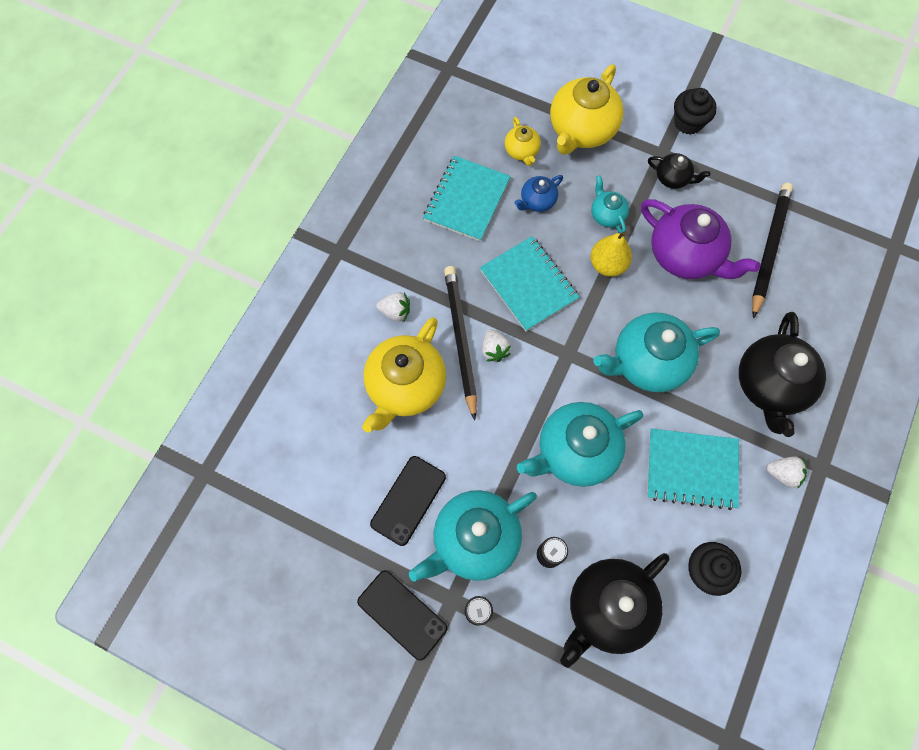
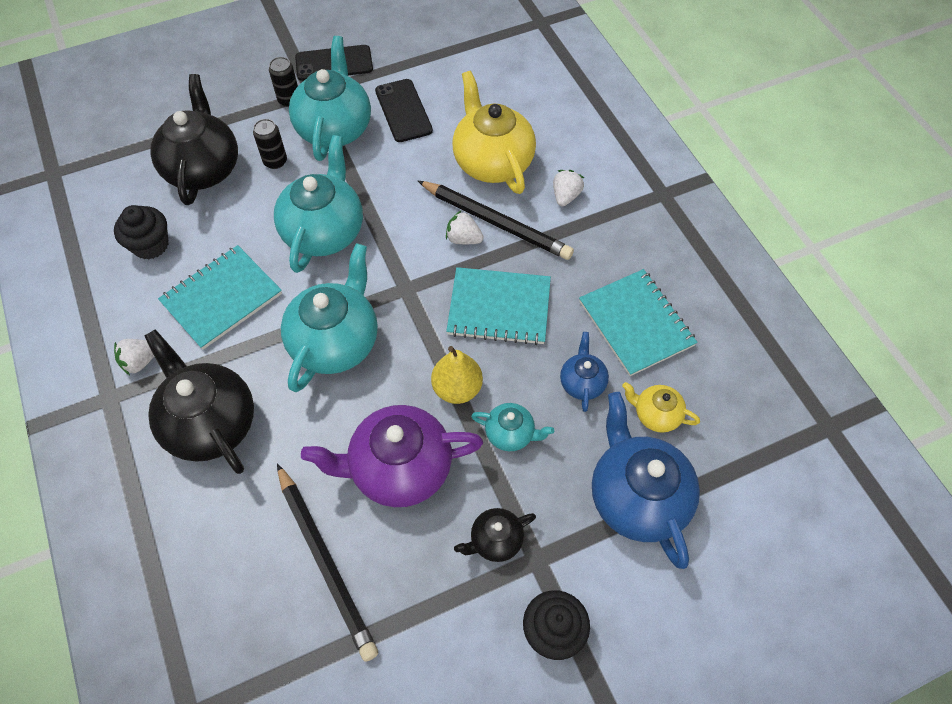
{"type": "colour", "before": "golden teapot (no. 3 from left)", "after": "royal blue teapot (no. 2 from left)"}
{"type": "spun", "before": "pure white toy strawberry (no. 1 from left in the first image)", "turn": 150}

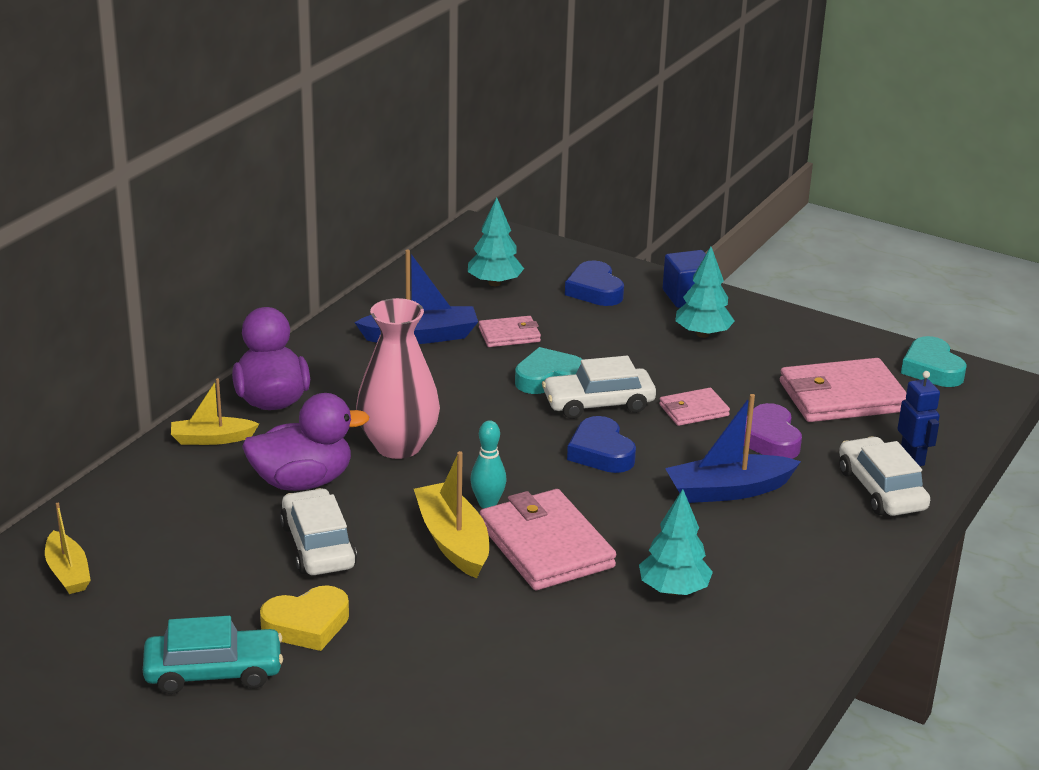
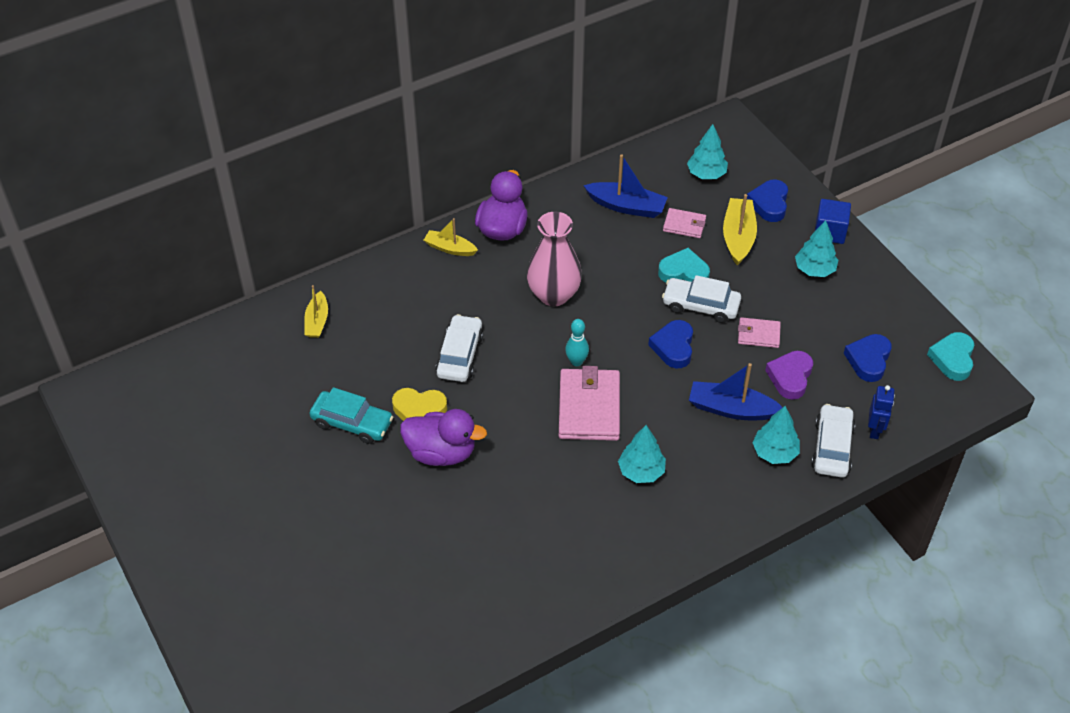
{"type": "appeared", "after": "turquoise fir tree (no. 3 from left)"}
{"type": "relocated", "before": "royal purple rubber duck (no. 2 from left in the first image)", "after": "royal purple rubber duck (no. 1 from left)"}
{"type": "relocated", "before": "golden boat (no. 3 from left)"}
{"type": "exchanged", "before": "pink wallet (no. 4 from left)", "after": "royal blue heart (no. 3 from left)"}

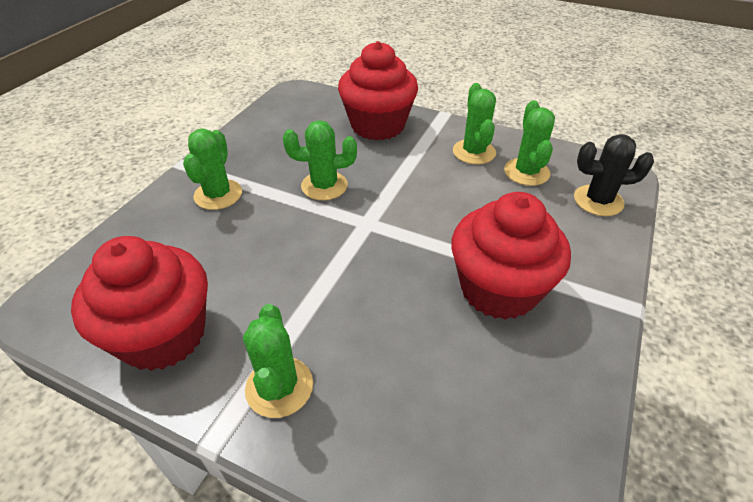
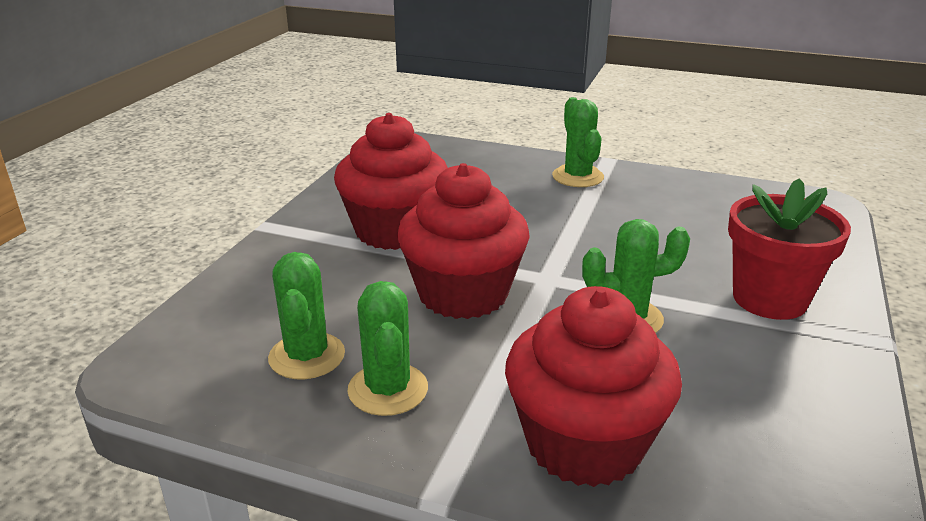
{"type": "missing", "before": "black prickly plant"}
{"type": "relocated", "before": "scarlet cupcake (no. 1 from left in the first image)", "after": "scarlet cupcake (no. 2 from left)"}
{"type": "exchanged", "before": "emerald prickly plant (no. 1 from left)", "after": "scarlet potted plant"}

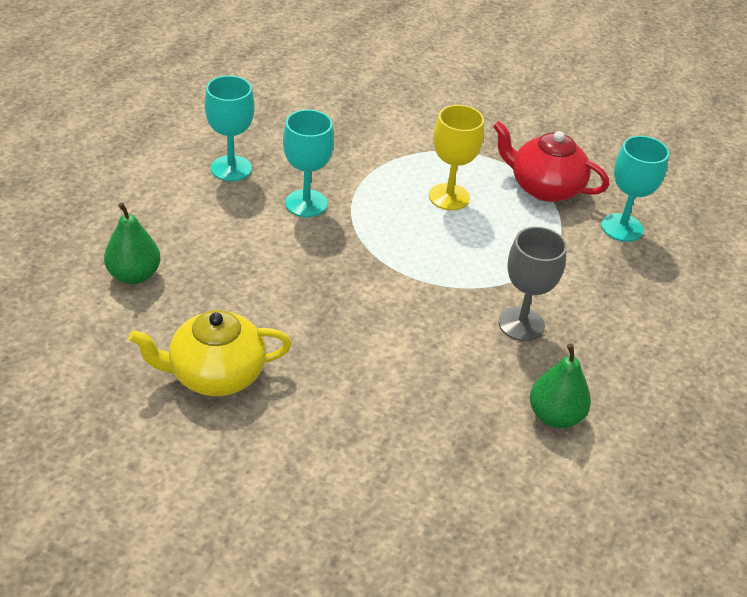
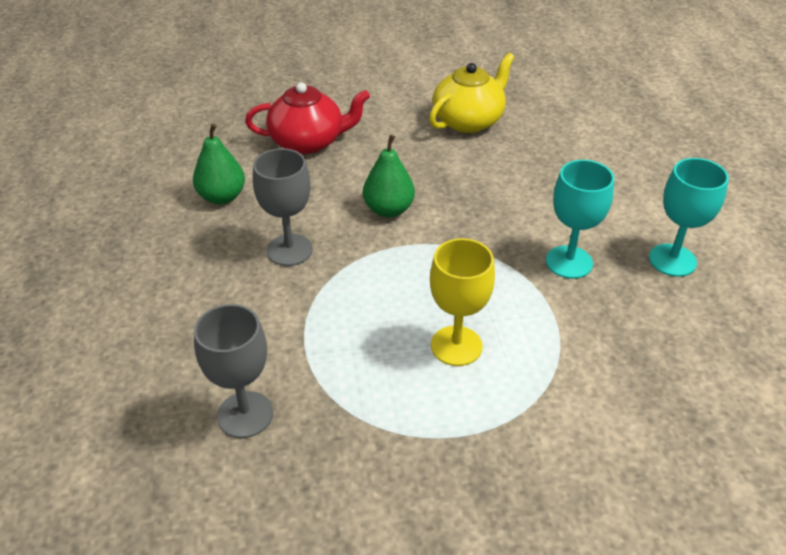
{"type": "relocated", "before": "emerald pear fruit (no. 1 from left in the first image)", "after": "emerald pear fruit (no. 2 from left)"}
{"type": "relocated", "before": "scarlet teapot"}
{"type": "colour", "before": "turquoise goblet (no. 3 from left)", "after": "gray goblet (no. 1 from left)"}

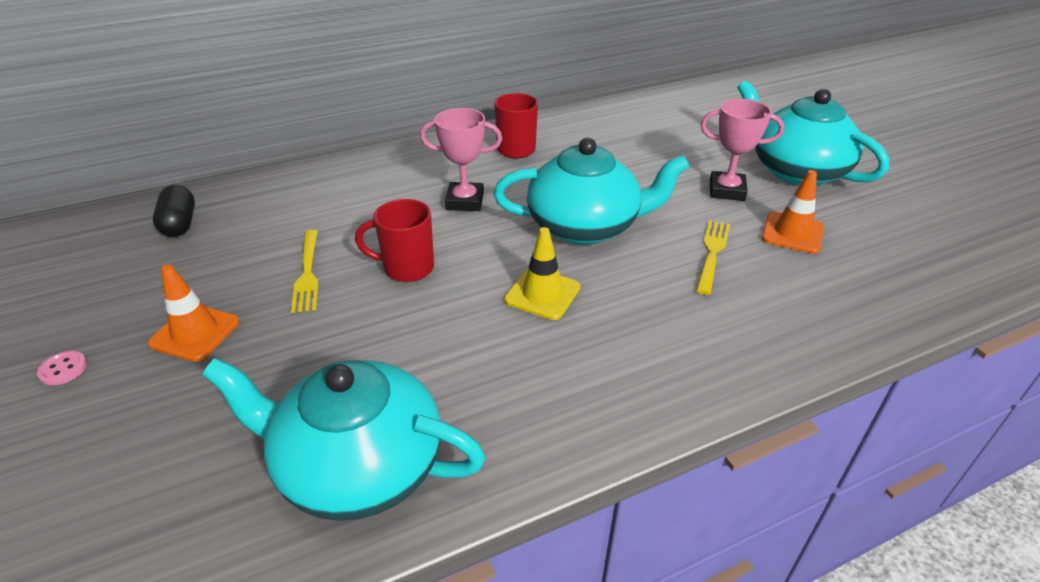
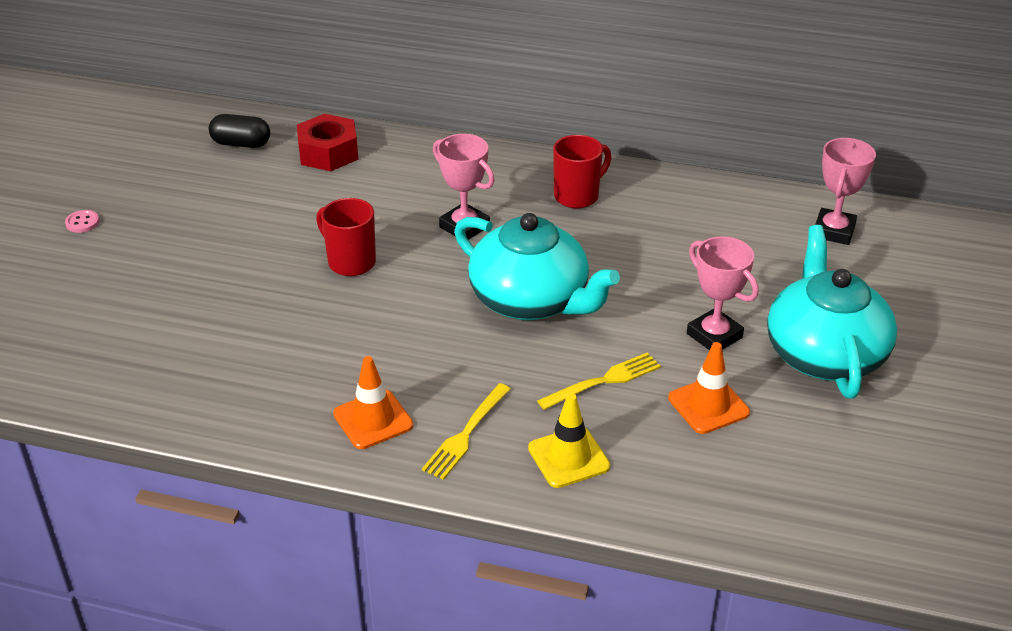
{"type": "missing", "before": "turquoise teapot (no. 1 from left)"}
{"type": "appeared", "after": "scarlet nut"}
{"type": "appeared", "after": "pink prize cup (no. 3 from left)"}
{"type": "relocated", "before": "orange-coloured traffic cone (no. 1 from left)"}
{"type": "relocated", "before": "golden table fork (no. 1 from left)"}
{"type": "relocated", "before": "golden traffic cone"}
{"type": "spun", "before": "black pill", "turn": 75}

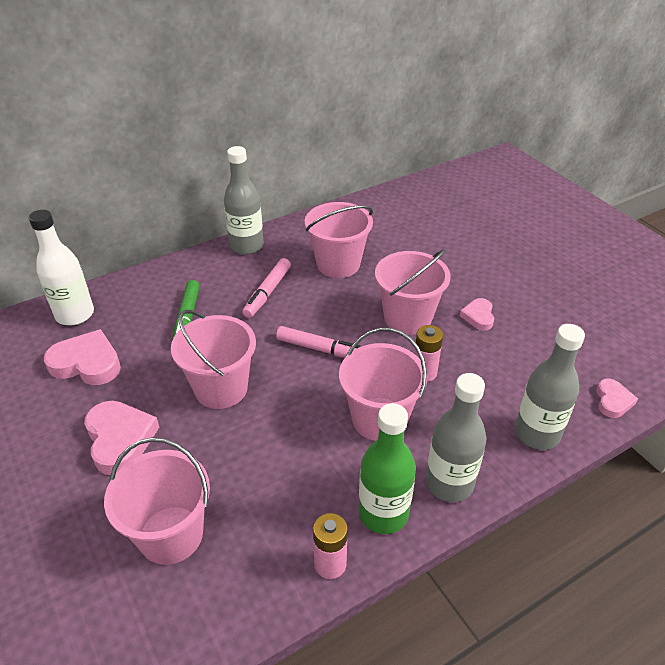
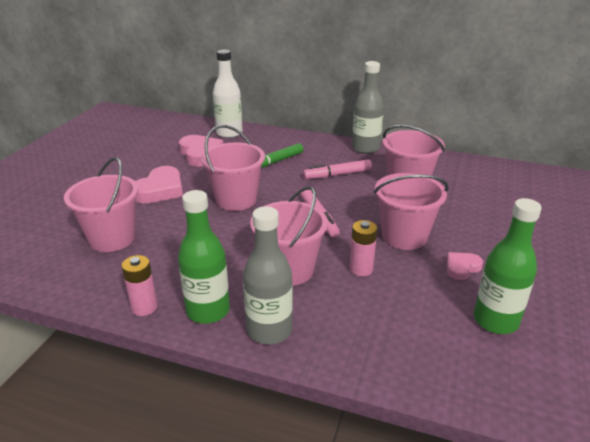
{"type": "missing", "before": "gray flask (no. 3 from left)"}
{"type": "missing", "before": "pink heart (no. 4 from left)"}
{"type": "appeared", "after": "emerald flask (no. 2 from left)"}

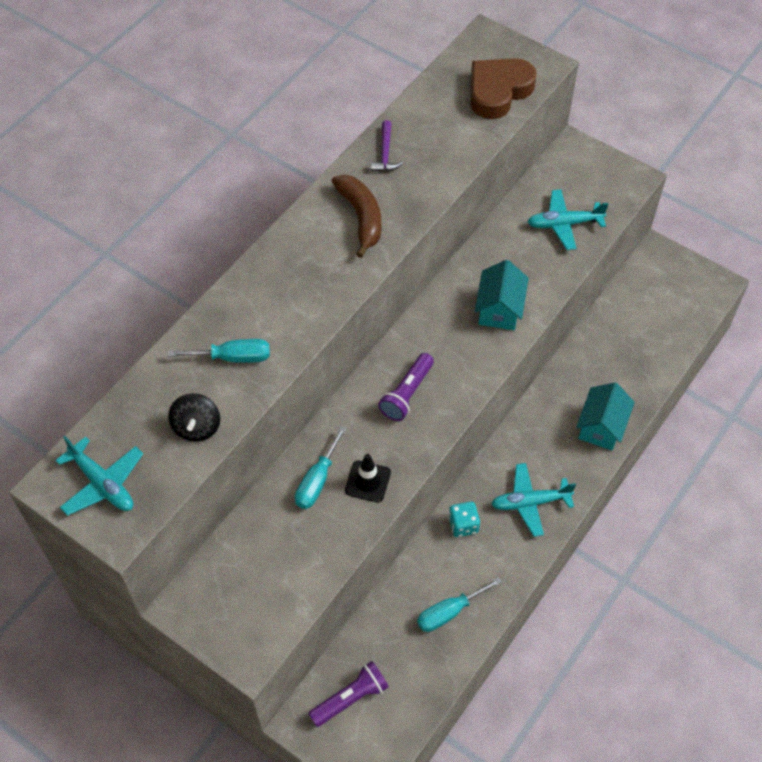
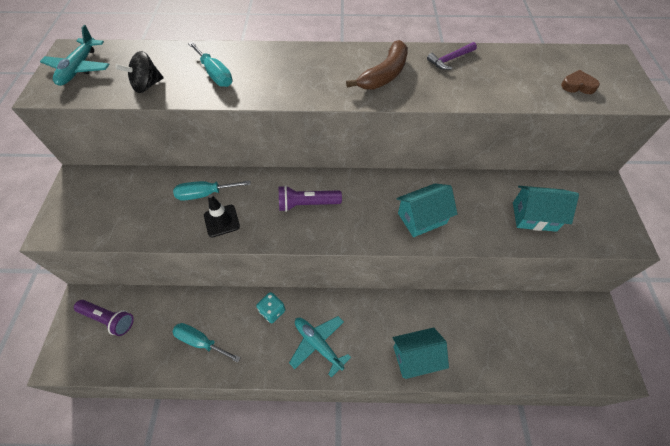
{"type": "exchanged", "before": "turquoise toy plane (no. 3 from left)", "after": "turquoise toy house (no. 3 from left)"}
{"type": "size", "before": "russet heart", "scale": 0.47}

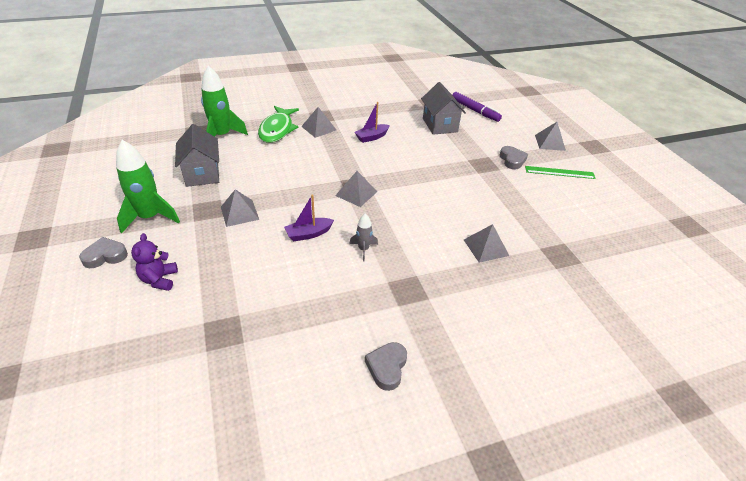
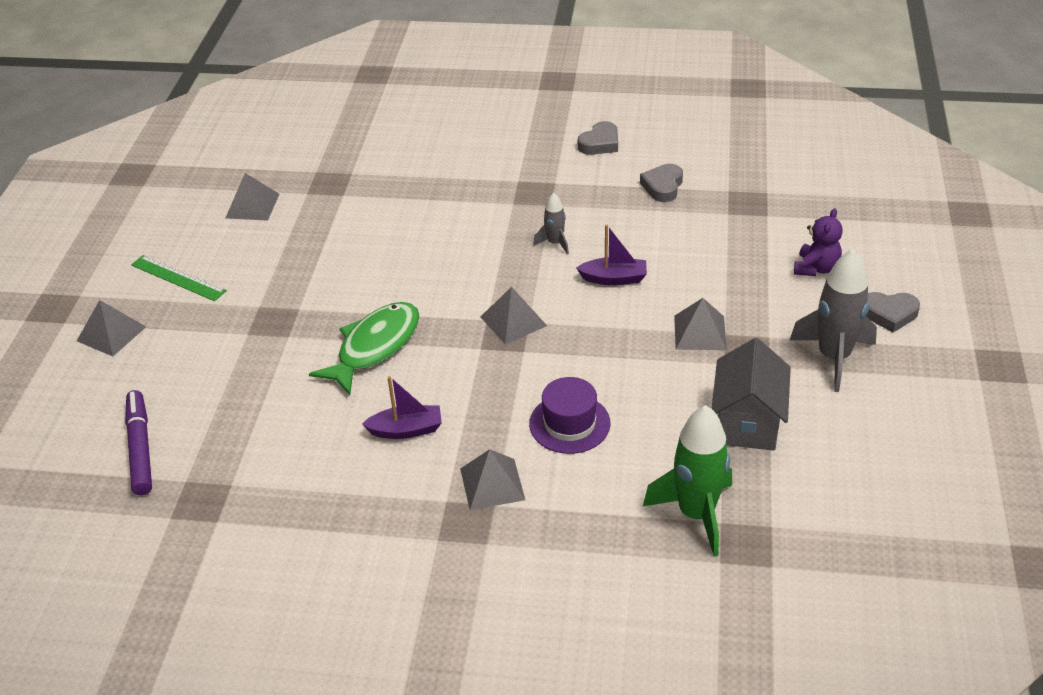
{"type": "missing", "before": "gray toy house (no. 2 from left)"}
{"type": "appeared", "after": "royal purple hat"}
{"type": "relocated", "before": "emerald toy fish"}
{"type": "relocated", "before": "gray pyramid shape (no. 4 from left in the first image)", "after": "gray pyramid shape (no. 2 from left)"}
{"type": "relocated", "before": "gray heart (no. 3 from left in the first image)", "after": "gray heart (no. 2 from left)"}
{"type": "colour", "before": "emerald toy rocket (no. 1 from left)", "after": "gray toy rocket (no. 2 from left)"}

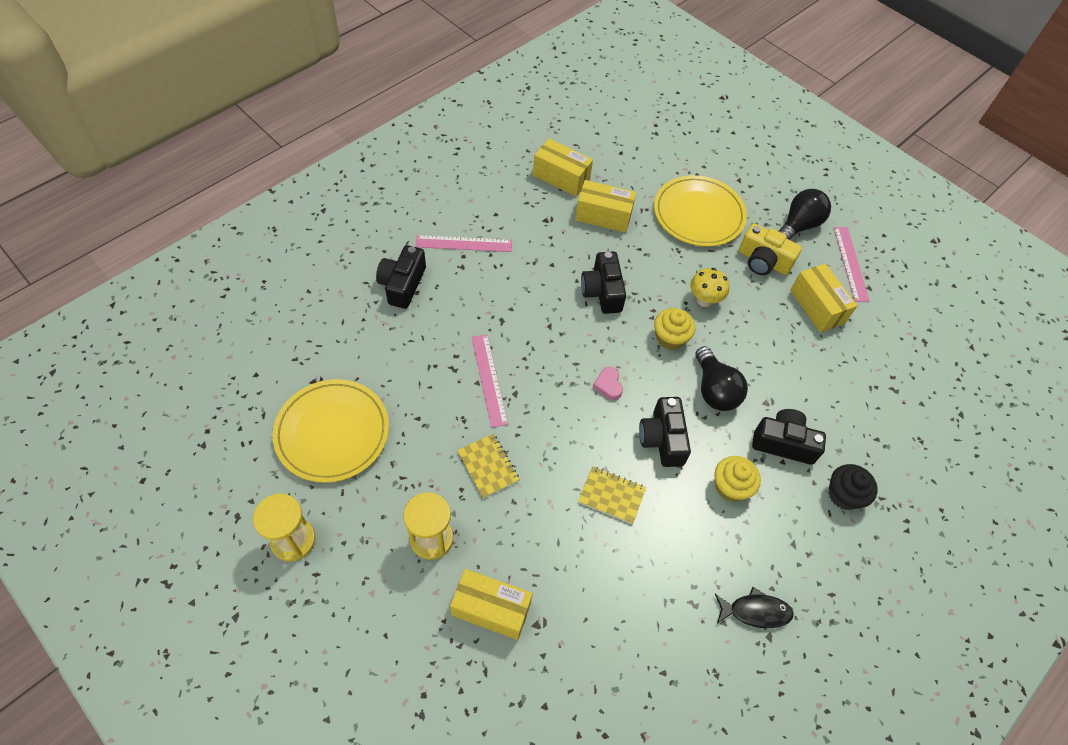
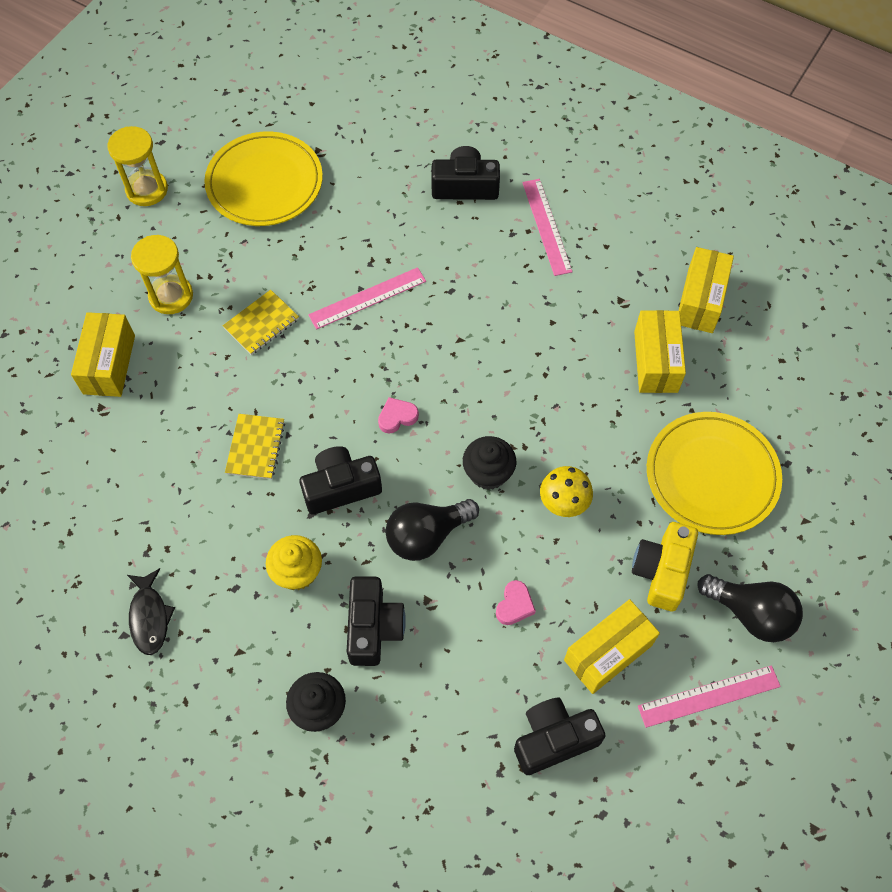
{"type": "appeared", "after": "pink heart (no. 2 from left)"}
{"type": "relocated", "before": "black camera (no. 2 from left in the first image)", "after": "black camera (no. 4 from left)"}
{"type": "colour", "before": "golden cupcake (no. 1 from left)", "after": "black cupcake (no. 2 from left)"}

